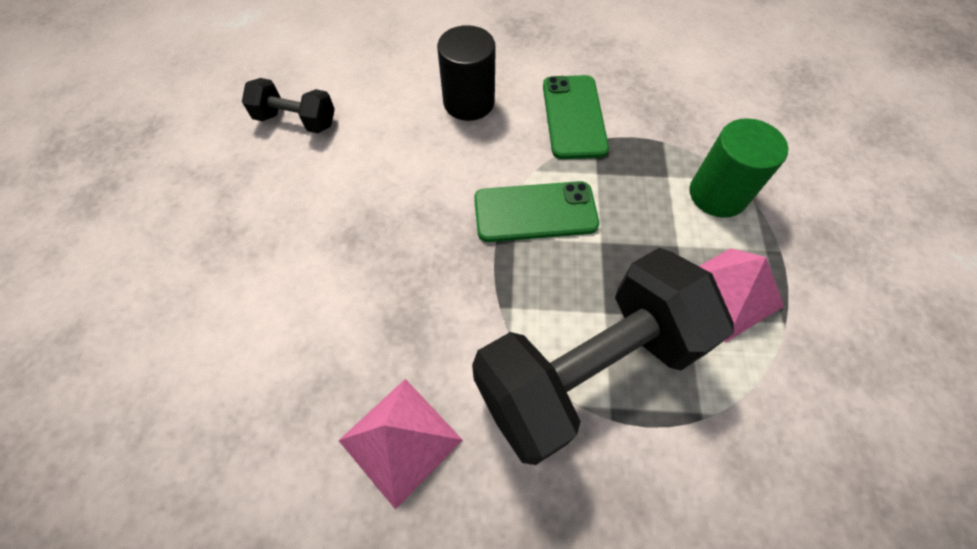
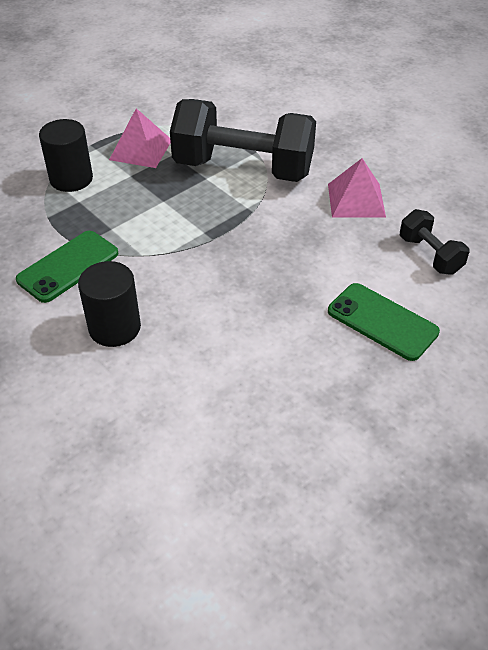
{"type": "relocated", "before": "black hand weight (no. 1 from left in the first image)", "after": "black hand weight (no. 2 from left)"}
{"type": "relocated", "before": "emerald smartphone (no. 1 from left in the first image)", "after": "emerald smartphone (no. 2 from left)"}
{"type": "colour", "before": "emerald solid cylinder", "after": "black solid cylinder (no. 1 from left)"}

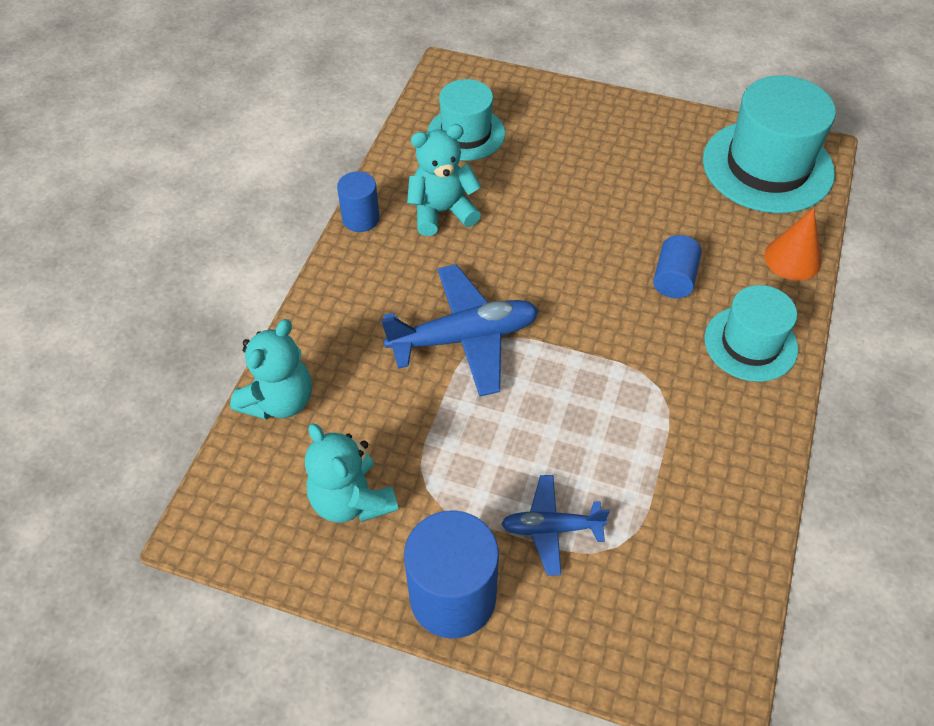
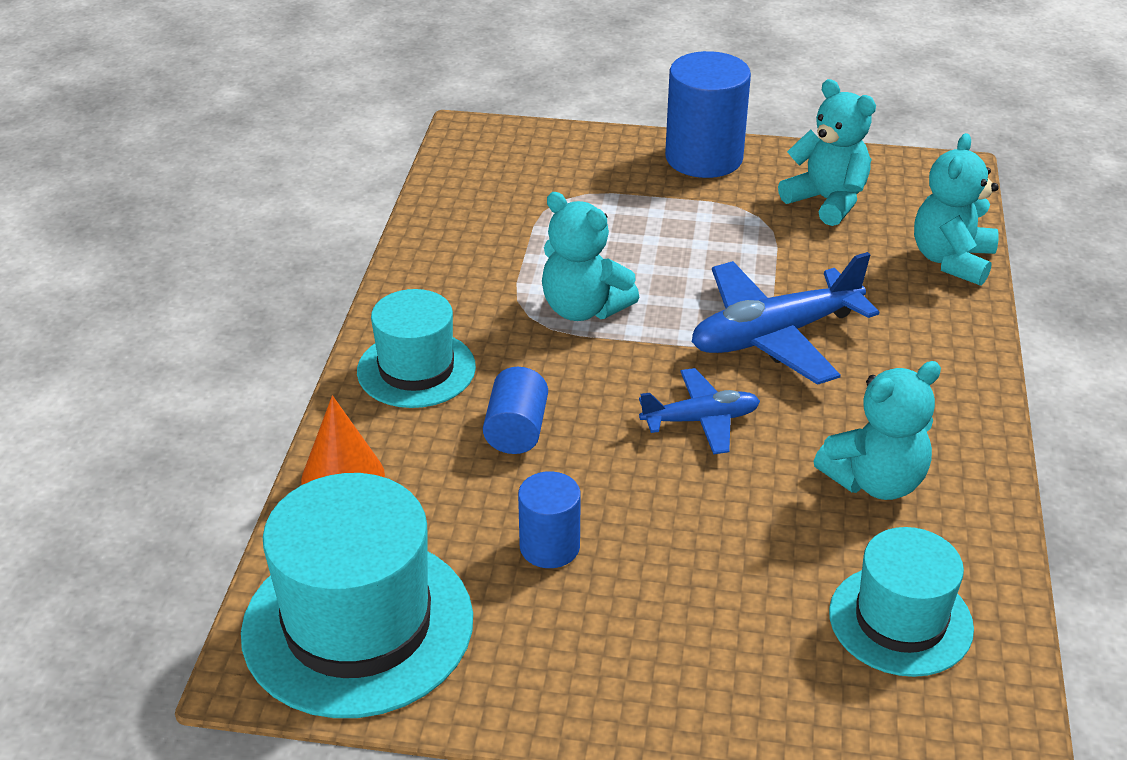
{"type": "appeared", "after": "turquoise teddy (no. 1 from left)"}
{"type": "relocated", "before": "royal blue solid cylinder (no. 1 from left in the first image)", "after": "royal blue solid cylinder (no. 2 from left)"}
{"type": "relocated", "before": "royal blue toy plane (no. 2 from left in the first image)", "after": "royal blue toy plane (no. 1 from left)"}

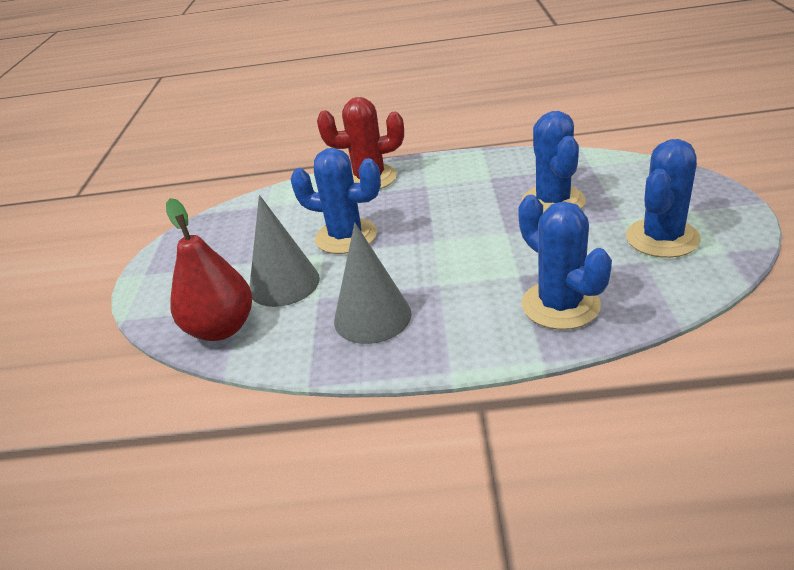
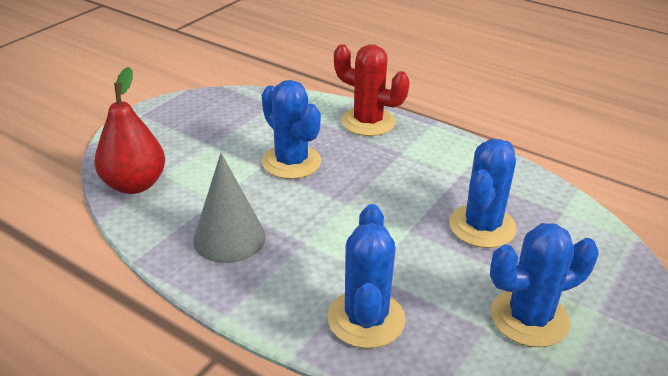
{"type": "missing", "before": "gray cone (no. 1 from left)"}

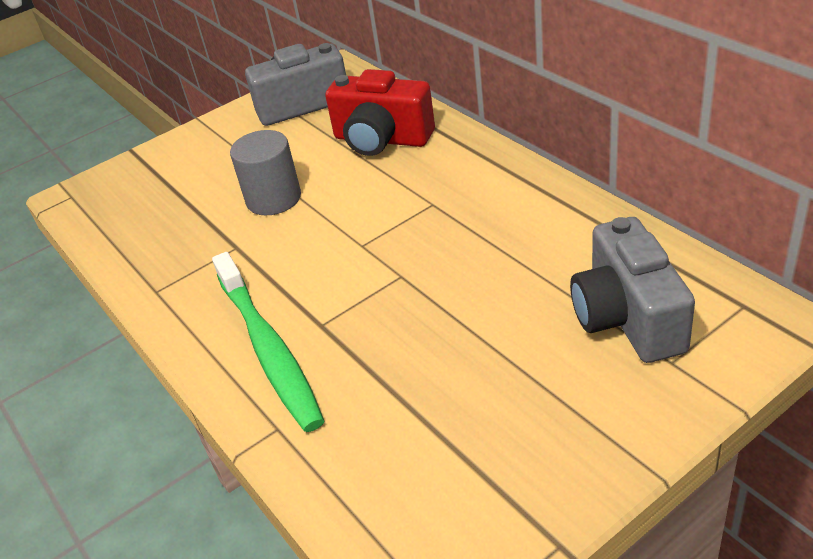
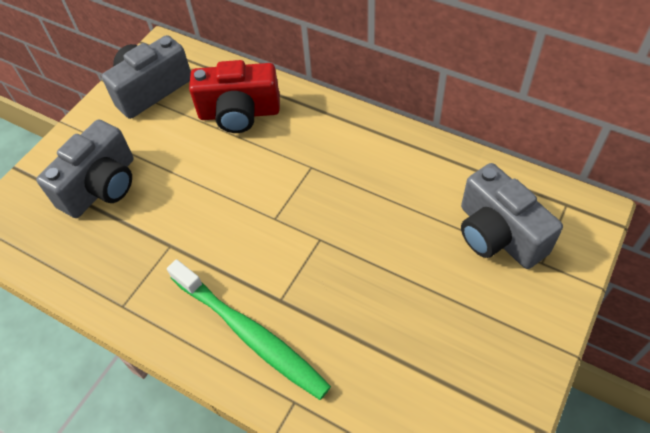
{"type": "missing", "before": "gray solid cylinder"}
{"type": "appeared", "after": "gray camera (no. 1 from left)"}

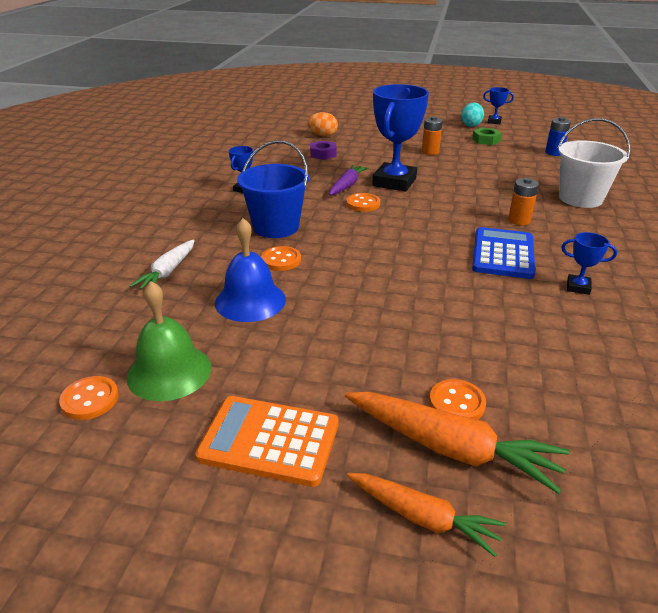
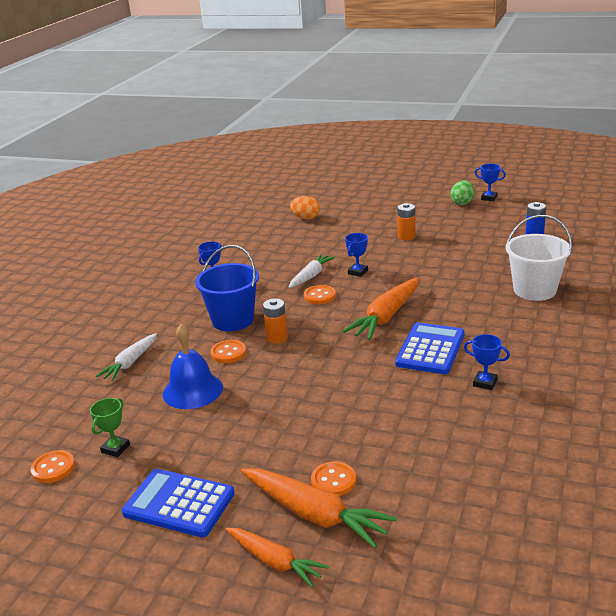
{"type": "missing", "before": "royal purple nut"}
{"type": "missing", "before": "emerald nut"}
{"type": "appeared", "after": "orange-coloured toy carrot (no. 3 from left)"}
{"type": "relocated", "before": "orange-coloured power cell (no. 2 from left in the first image)", "after": "orange-coloured power cell (no. 1 from left)"}
{"type": "exchanged", "before": "emerald bell", "after": "emerald prize cup"}
{"type": "colour", "before": "orange-coloured adding machine", "after": "royal blue adding machine (no. 1 from left)"}
{"type": "colour", "before": "royal purple toy carrot", "after": "pure white toy carrot (no. 2 from left)"}
{"type": "colour", "before": "turquoise toy egg", "after": "emerald toy egg"}
{"type": "size", "before": "royal blue prize cup (no. 2 from left)", "scale": 0.45}

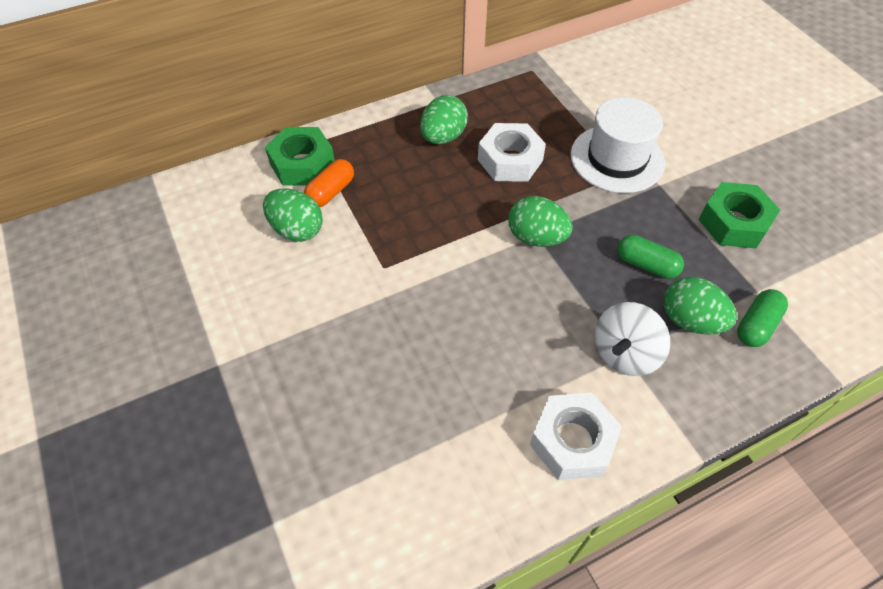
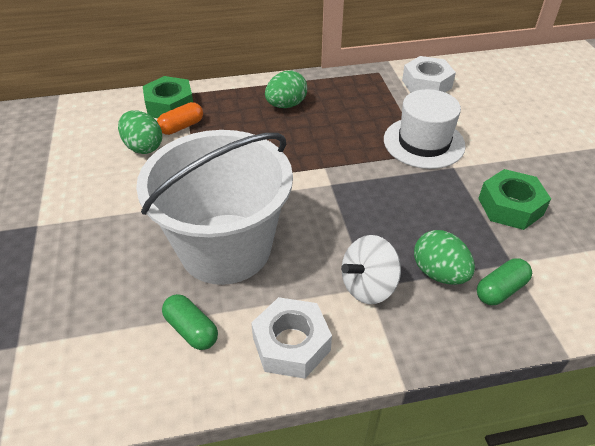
{"type": "missing", "before": "emerald toy egg (no. 3 from left)"}
{"type": "appeared", "after": "pure white sand bucket"}
{"type": "relocated", "before": "pure white nut (no. 1 from left in the first image)", "after": "pure white nut (no. 2 from left)"}
{"type": "relocated", "before": "emerald pill (no. 1 from left)"}

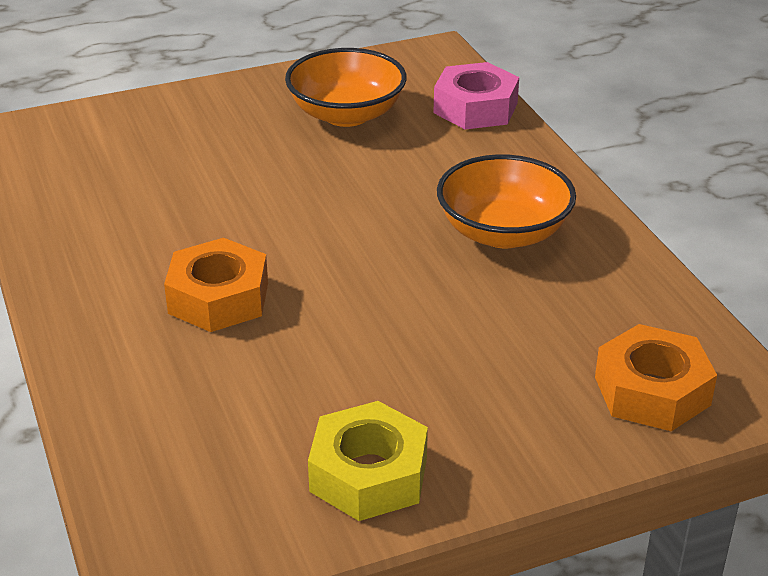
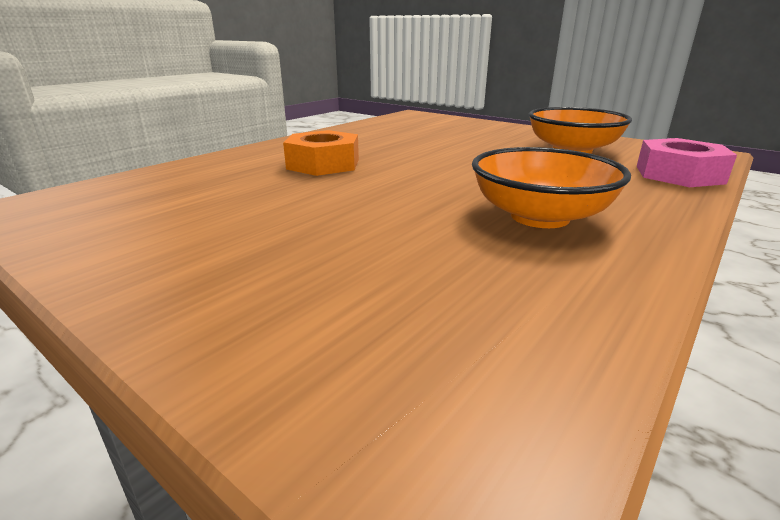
{"type": "missing", "before": "golden nut"}
{"type": "missing", "before": "orange-coloured nut (no. 2 from left)"}

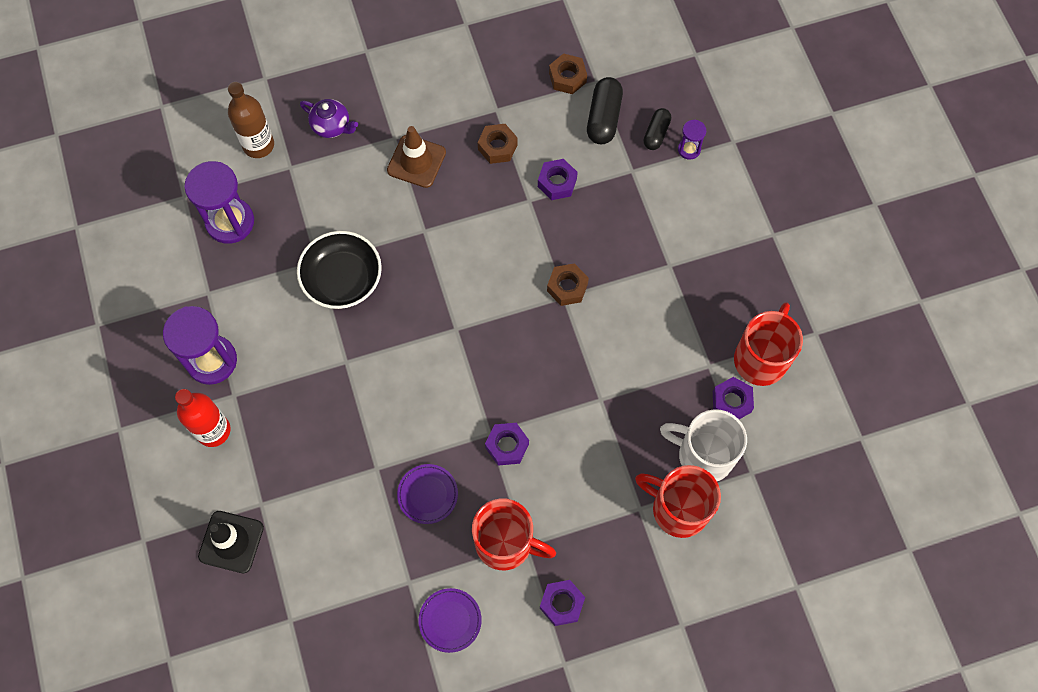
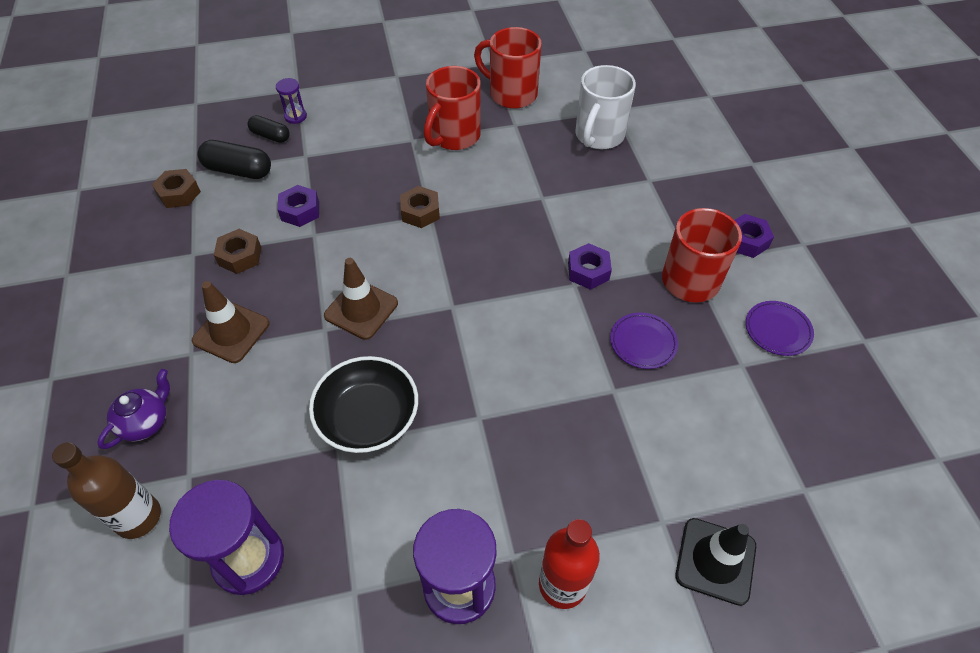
{"type": "missing", "before": "royal purple nut (no. 4 from left)"}
{"type": "appeared", "after": "russet traffic cone (no. 2 from left)"}
{"type": "relocated", "before": "scarlet coffee mug (no. 2 from left in the first image)", "after": "scarlet coffee mug (no. 1 from left)"}

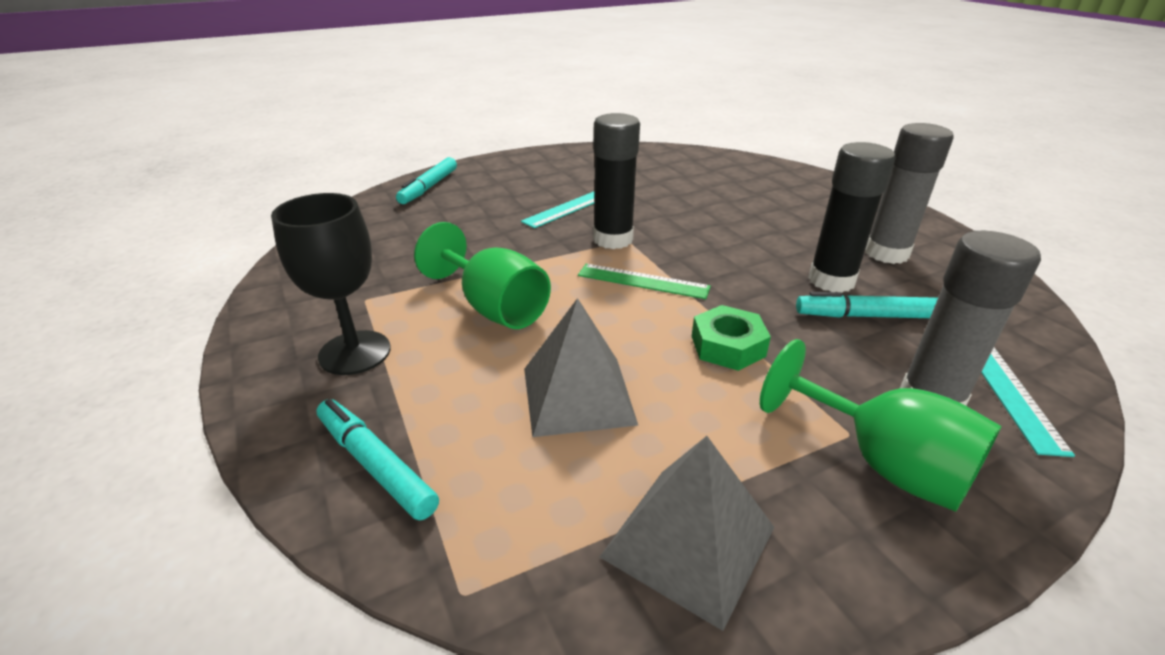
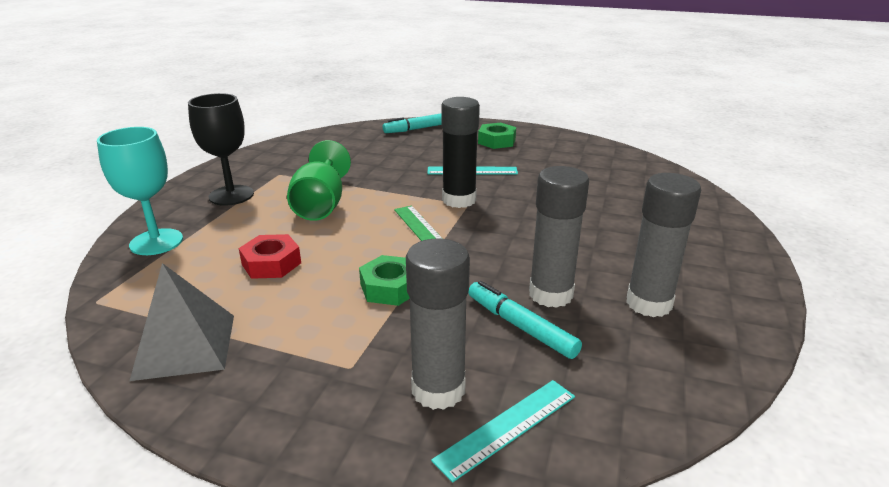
{"type": "missing", "before": "emerald goblet (no. 2 from left)"}
{"type": "appeared", "after": "emerald nut (no. 2 from left)"}
{"type": "exchanged", "before": "turquoise marker pen (no. 1 from left)", "after": "turquoise goblet"}
{"type": "exchanged", "before": "gray pyramid shape (no. 1 from left)", "after": "scarlet nut"}
{"type": "colour", "before": "black stick of glue (no. 2 from left)", "after": "gray stick of glue (no. 2 from left)"}

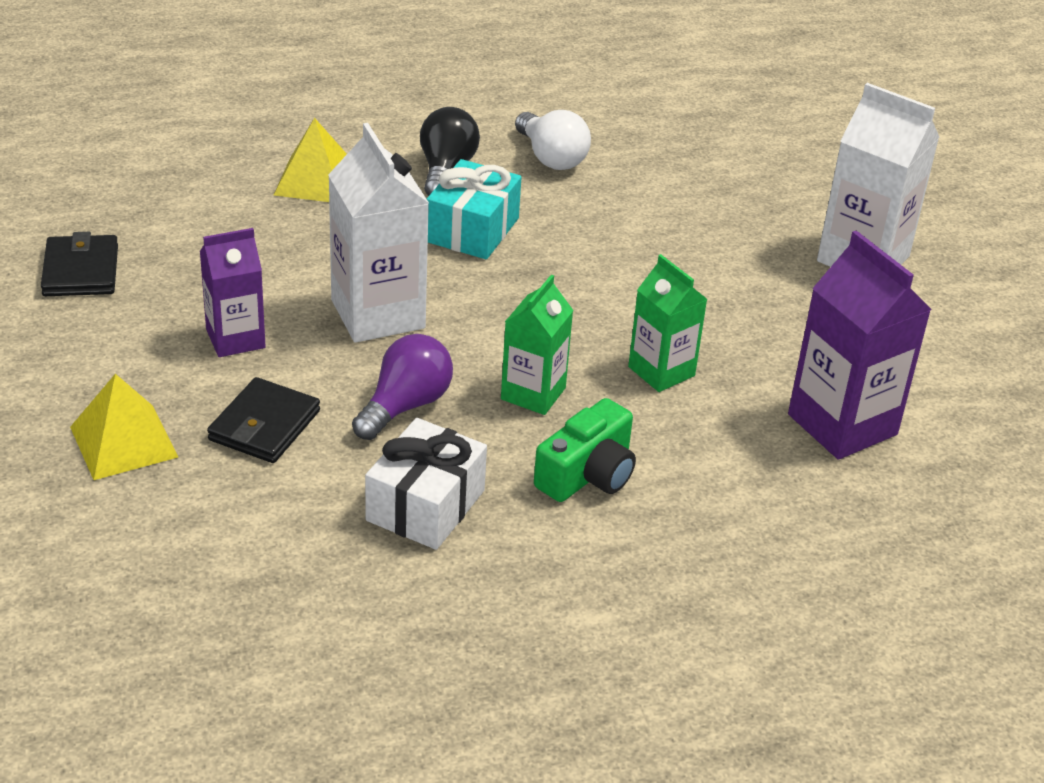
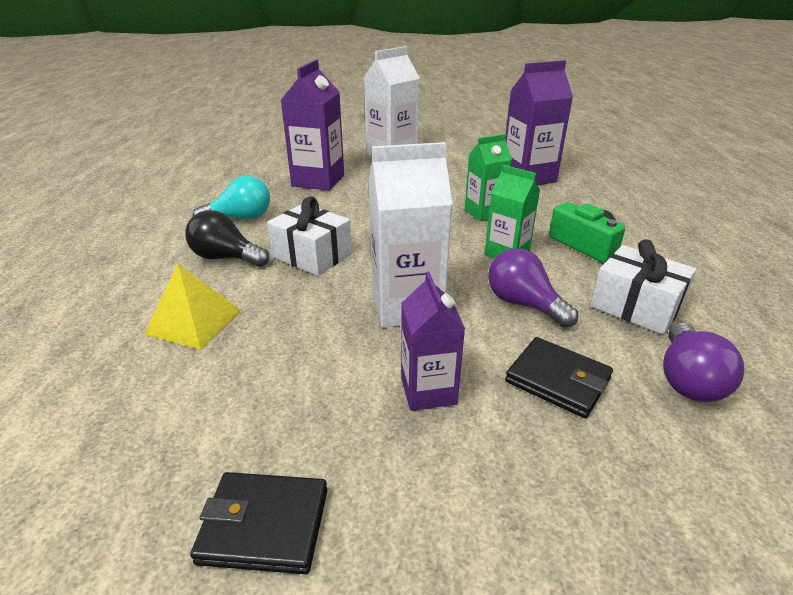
{"type": "missing", "before": "golden pyramid shape (no. 1 from left)"}
{"type": "appeared", "after": "royal purple milk carton (no. 1 from left)"}
{"type": "appeared", "after": "royal purple lightbulb (no. 2 from left)"}
{"type": "colour", "before": "turquoise gift", "after": "pure white gift (no. 1 from left)"}
{"type": "colour", "before": "pure white lightbulb", "after": "turquoise lightbulb"}

